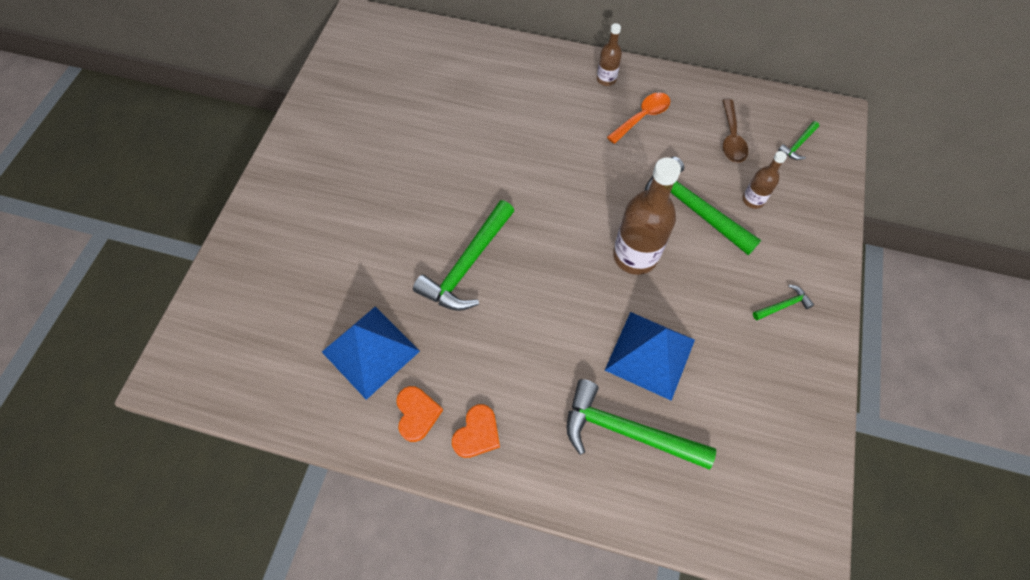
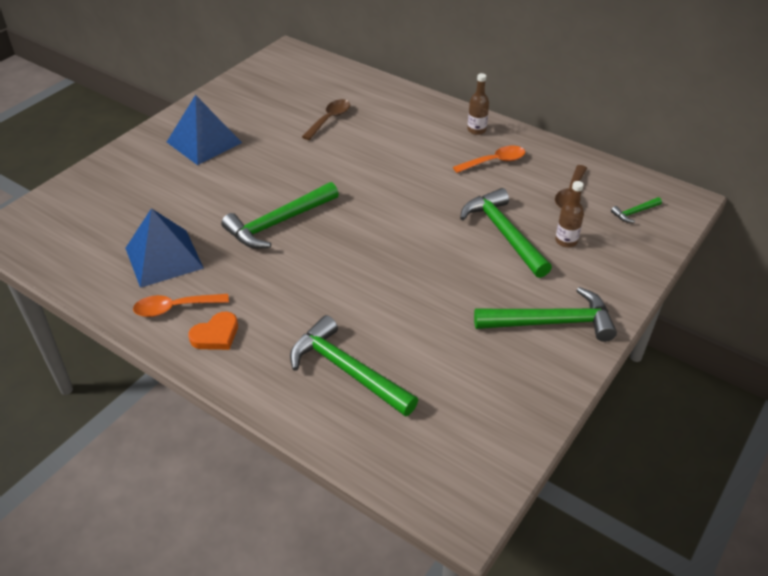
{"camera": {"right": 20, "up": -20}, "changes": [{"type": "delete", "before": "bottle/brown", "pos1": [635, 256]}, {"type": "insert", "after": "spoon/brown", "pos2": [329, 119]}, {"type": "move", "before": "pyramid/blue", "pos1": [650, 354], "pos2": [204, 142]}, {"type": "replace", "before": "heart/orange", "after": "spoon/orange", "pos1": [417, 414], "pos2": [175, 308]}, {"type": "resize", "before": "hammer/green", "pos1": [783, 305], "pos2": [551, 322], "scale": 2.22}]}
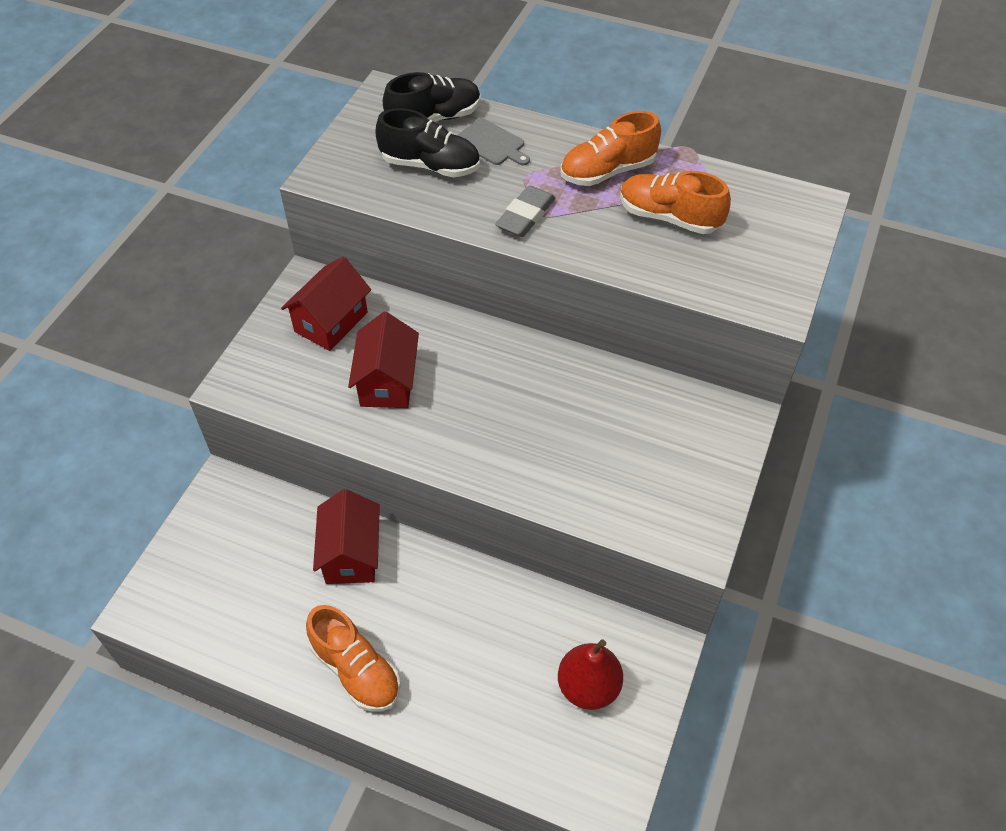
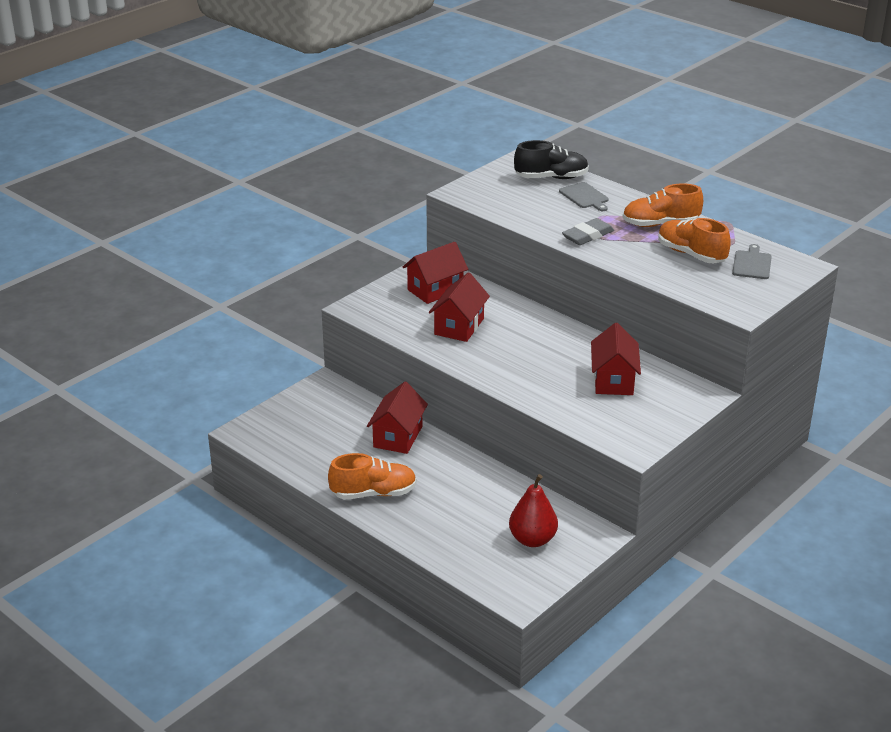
{"camera": {"right": 20, "up": -20}, "changes": [{"type": "delete", "before": "shoe/black", "pos1": [430, 166]}, {"type": "insert", "after": "house/red", "pos2": [613, 380]}, {"type": "insert", "after": "cutting board/grey", "pos2": [752, 264]}, {"type": "rotate", "before": "shoe/orange", "pos1": [356, 670], "pos2": [374, 493], "turn": -75}]}
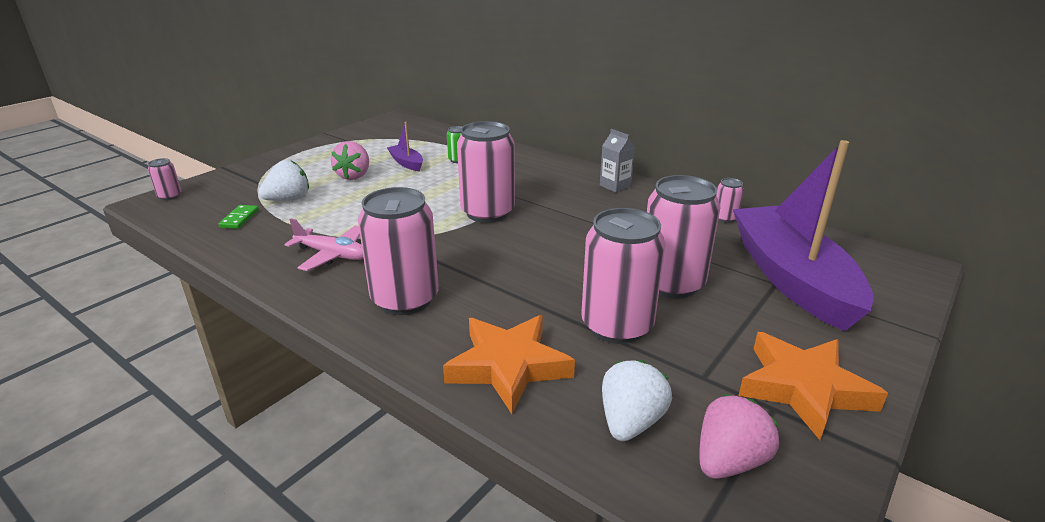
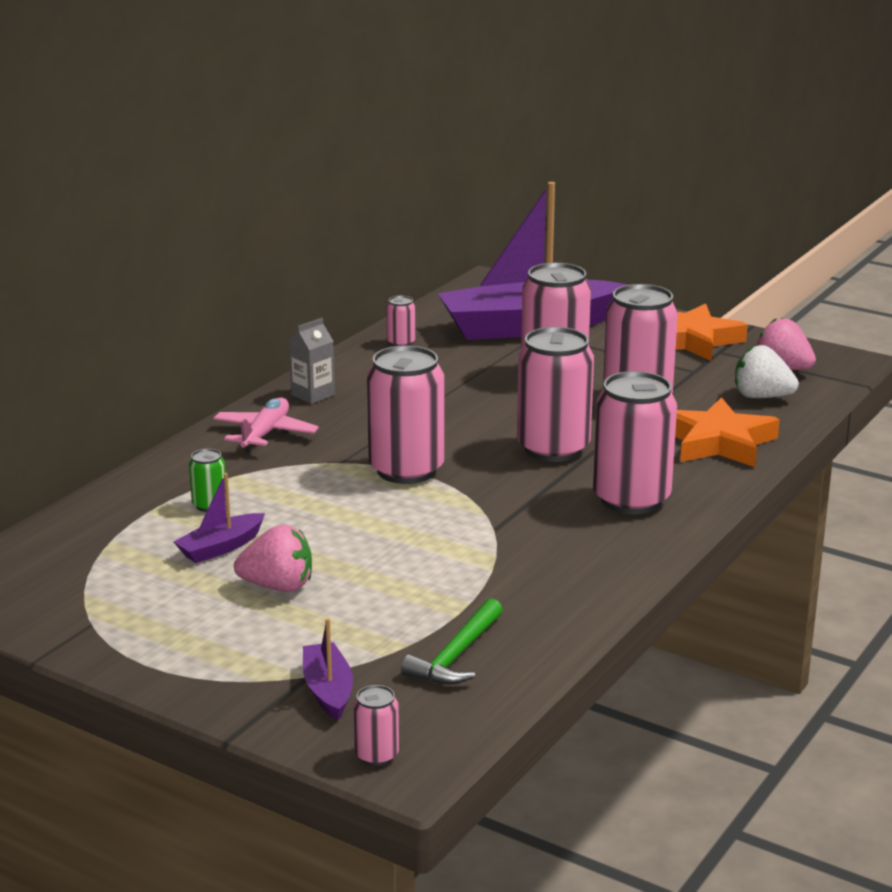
{"camera": {"right": -95, "up": -5}, "changes": [{"type": "delete", "before": "strawberry/white", "pos1": [289, 200]}, {"type": "insert", "after": "boat/purple", "pos2": [328, 690]}, {"type": "insert", "after": "can/pink", "pos2": [553, 448]}, {"type": "move", "before": "plane/pink", "pos1": [332, 255], "pos2": [265, 434]}, {"type": "replace", "before": "domino/green", "after": "hammer/green", "pos1": [239, 219], "pos2": [456, 655]}]}
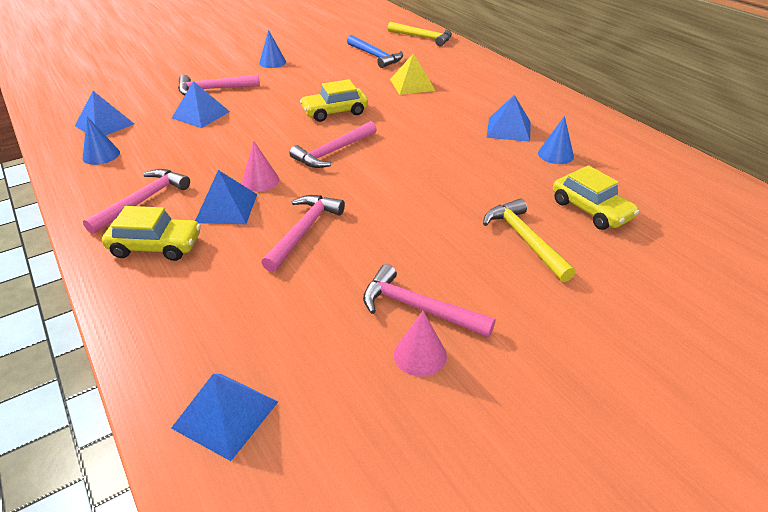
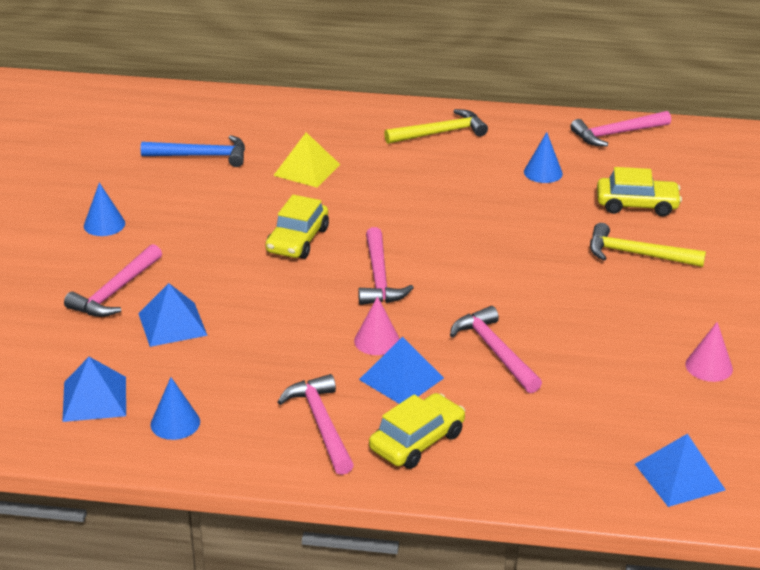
{"camera": {"right": -50, "up": -5}, "changes": [{"type": "delete", "before": "pyramid/blue", "pos1": [509, 129]}, {"type": "move", "before": "hammer/pink", "pos1": [418, 308], "pos2": [616, 134]}, {"type": "move", "before": "hammer/yellow", "pos1": [423, 38], "pos2": [440, 133]}]}
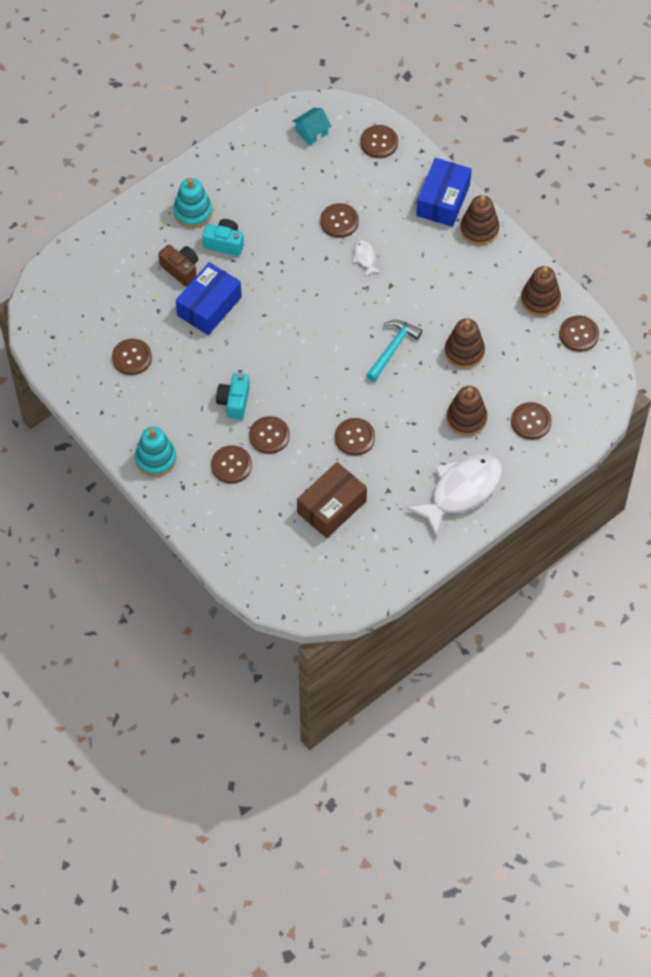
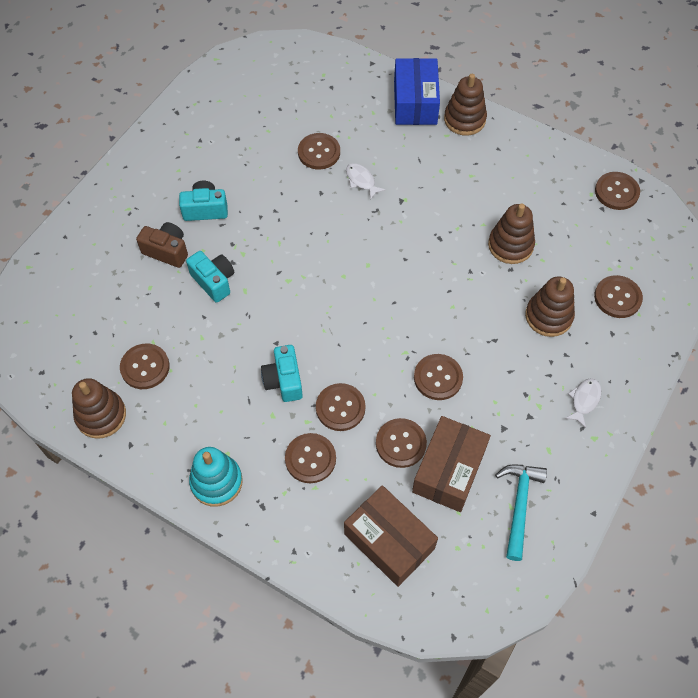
{"camera": {"right": -20, "up": 0}, "changes": [{"type": "delete", "before": "stacking toy/turquoise", "pos1": [193, 212]}, {"type": "delete", "before": "house/turquoise", "pos1": [311, 132]}, {"type": "insert", "after": "box/brown", "pos2": [389, 541]}, {"type": "move", "before": "button/brown", "pos1": [379, 142], "pos2": [401, 443]}, {"type": "move", "before": "hammer/turquoise", "pos1": [392, 349], "pos2": [519, 505]}, {"type": "move", "before": "stacking toy/brown", "pos1": [540, 300], "pos2": [101, 415]}, {"type": "replace", "before": "box/blue", "after": "camera/turquoise", "pos1": [209, 306], "pos2": [214, 281]}, {"type": "resize", "before": "fish/white", "pos1": [461, 491], "pos2": [584, 400], "scale": 0.42}]}
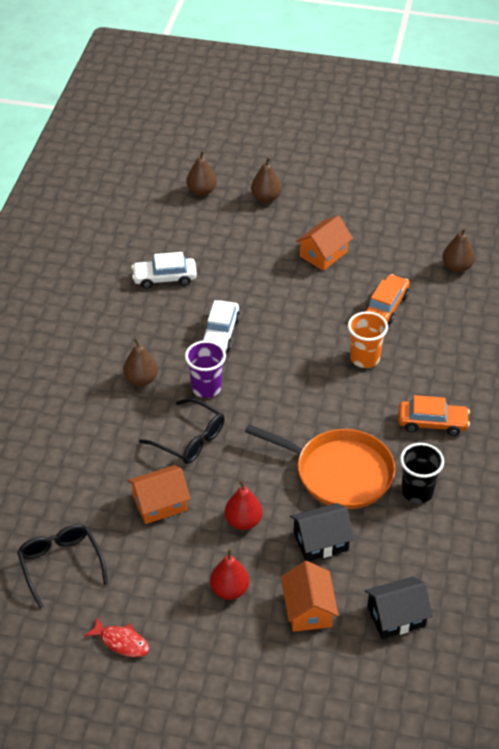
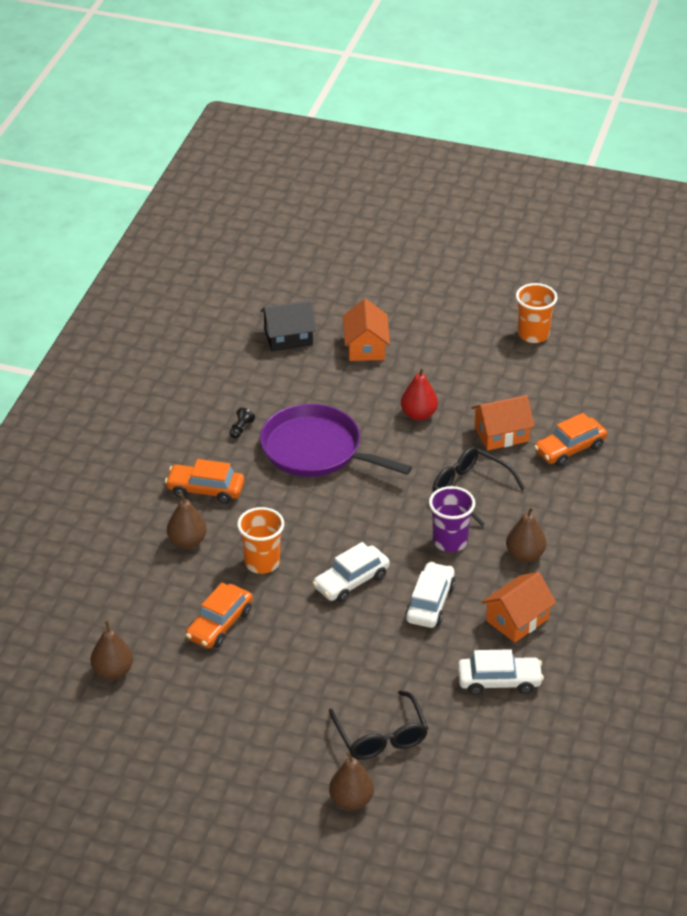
{"camera": {"right": -175, "up": -5}, "changes": [{"type": "delete", "before": "pear/red", "pos1": [229, 590]}, {"type": "delete", "before": "house/black", "pos1": [320, 541]}, {"type": "insert", "after": "car/white", "pos2": [351, 581]}, {"type": "insert", "after": "car/orange", "pos2": [570, 449]}, {"type": "move", "before": "glasses/black", "pos1": [61, 565], "pos2": [380, 736]}, {"type": "move", "before": "pear/brown", "pos1": [201, 191], "pos2": [187, 541]}, {"type": "move", "before": "house/orange", "pos1": [323, 254], "pos2": [517, 619]}, {"type": "replace", "before": "fish/red", "after": "cup/orange", "pos1": [121, 642], "pos2": [533, 334]}, {"type": "replace", "before": "cup/black", "after": "pawn/black", "pos1": [417, 491], "pos2": [241, 429]}, {"type": "recolor", "before": "pan/orange", "after": "pan/purple", "pos1": [339, 472], "pos2": [316, 450]}]}
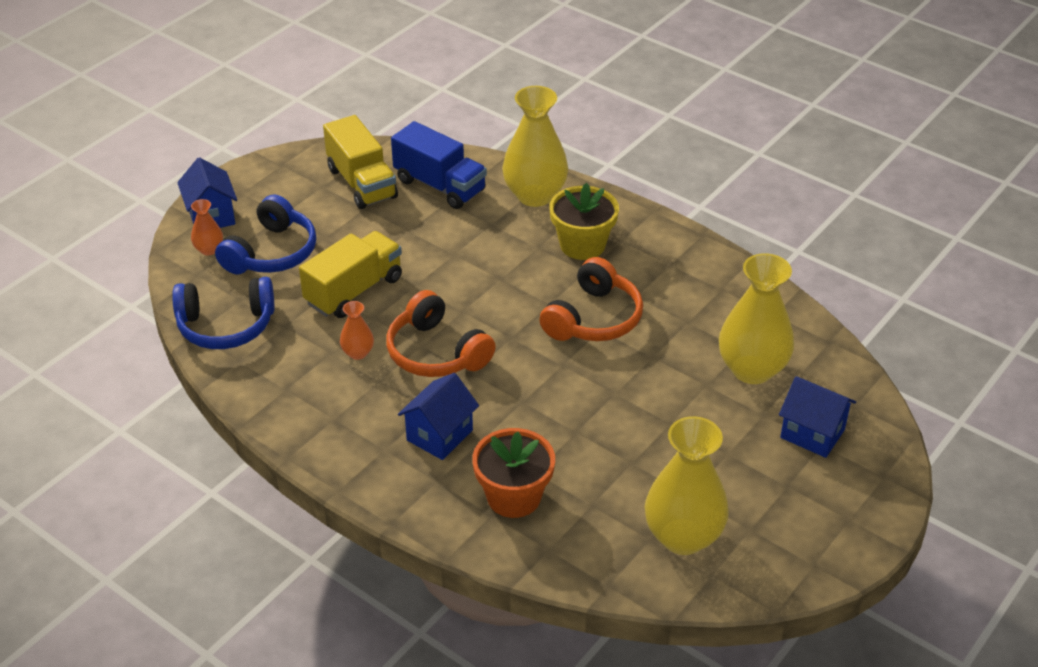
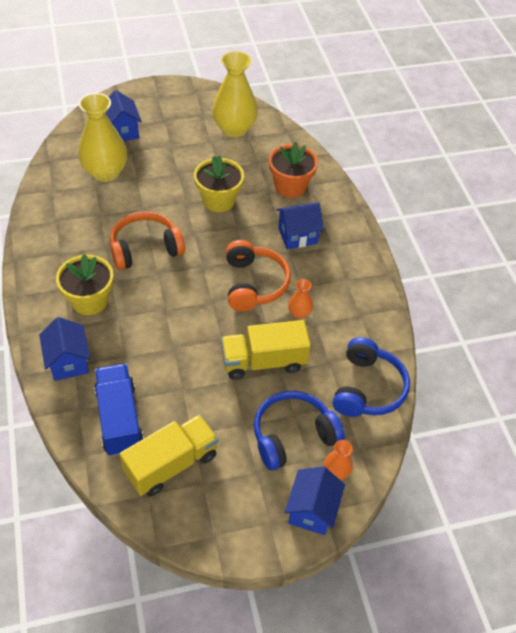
{"camera": {"right": -145, "up": 10}, "changes": [{"type": "insert", "after": "flower pot/yellow", "pos2": [218, 200]}, {"type": "replace", "before": "vase/yellow", "after": "house/blue", "pos1": [535, 195], "pos2": [68, 362]}, {"type": "rotate", "before": "headphones/blue", "pos1": [226, 326], "pos2": [367, 388], "turn": 75}, {"type": "rotate", "before": "truck/yellow", "pos1": [362, 183], "pos2": [171, 464], "turn": 45}]}
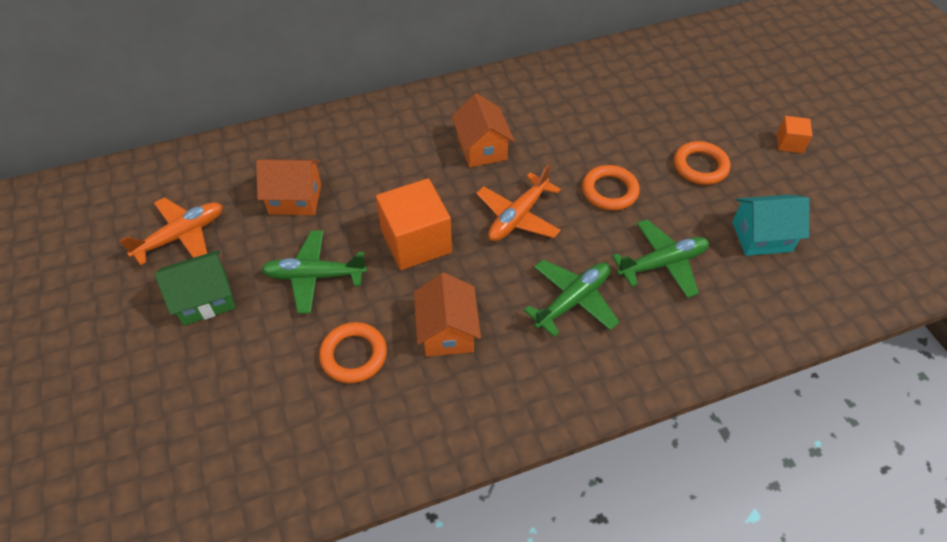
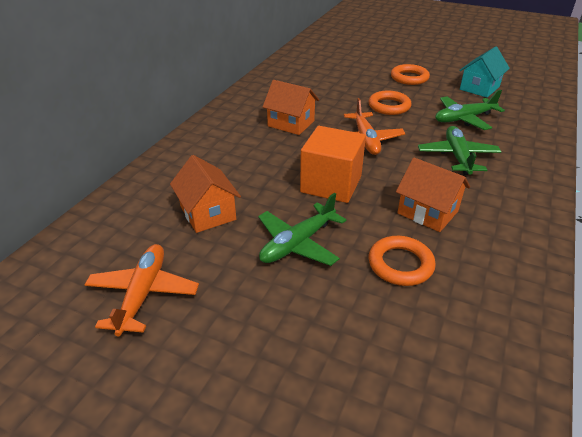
{"camera": {"right": -45, "up": -15}, "changes": [{"type": "delete", "before": "house/green", "pos1": [205, 299]}, {"type": "delete", "before": "cube/orange", "pos1": [789, 143]}, {"type": "rotate", "before": "house/orange", "pos1": [295, 199], "pos2": [208, 213], "turn": -75}, {"type": "rotate", "before": "plane/green", "pos1": [662, 263], "pos2": [464, 119], "turn": -135}]}
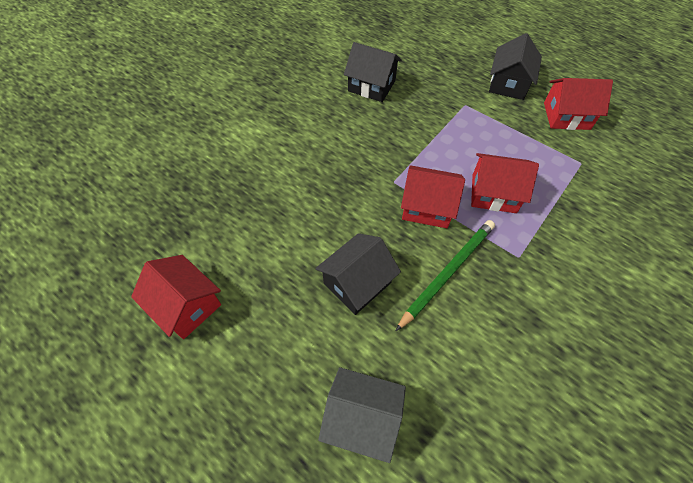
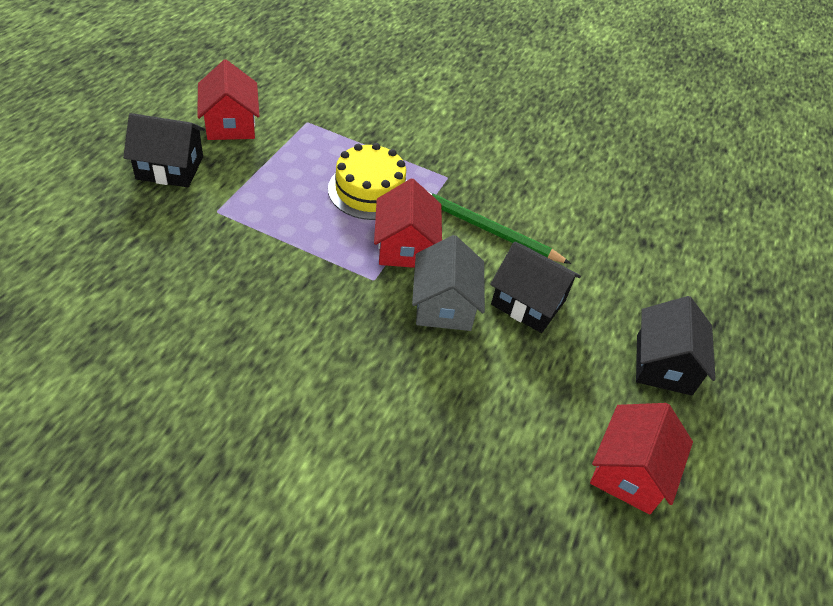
{"camera": {"right": -110, "up": -10}, "changes": [{"type": "move", "before": "house/grey", "pos1": [362, 418], "pos2": [444, 305]}, {"type": "move", "before": "house/black", "pos1": [371, 86], "pos2": [663, 364]}, {"type": "replace", "before": "house/red", "after": "cake/yellow", "pos1": [494, 193], "pos2": [369, 190]}]}
